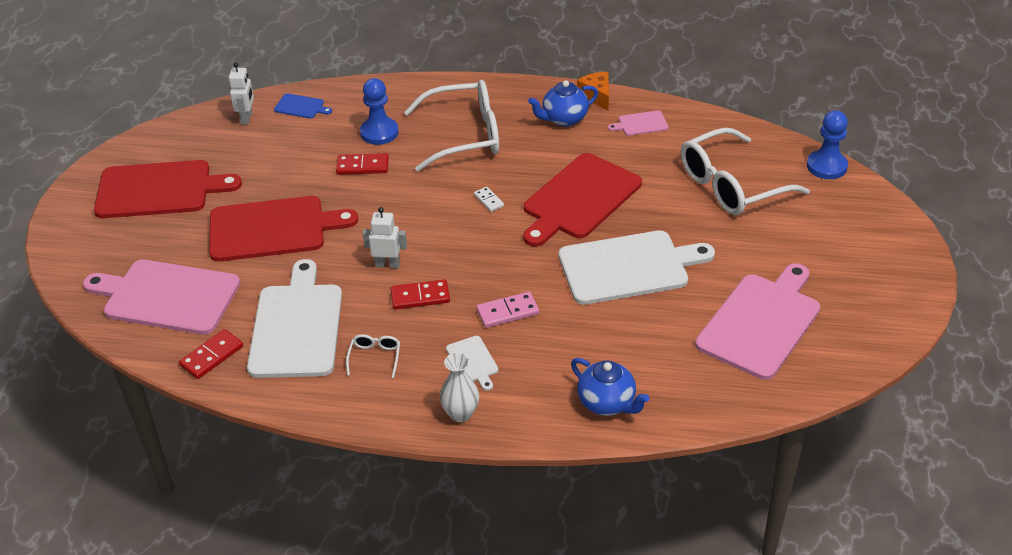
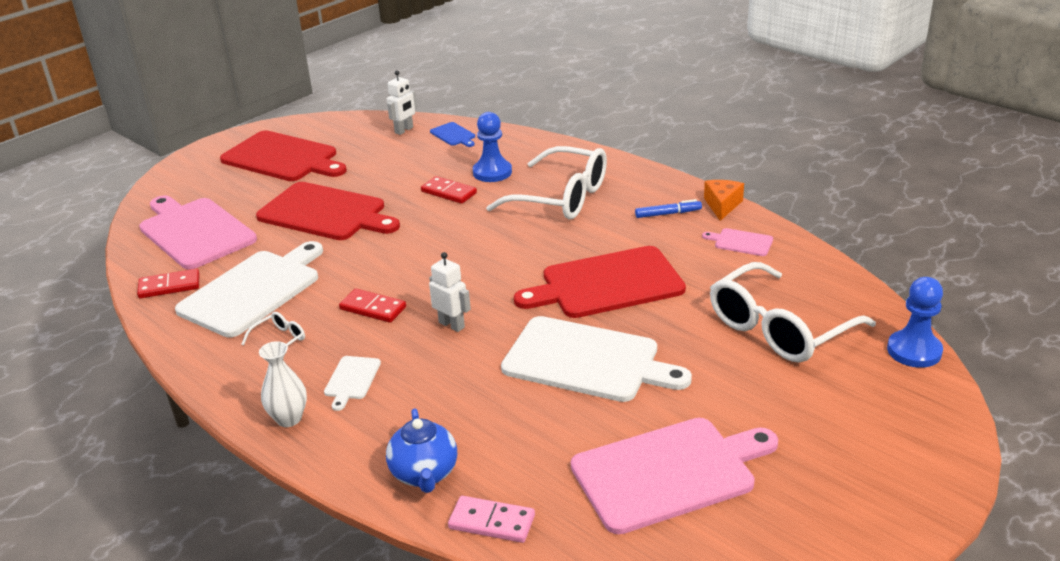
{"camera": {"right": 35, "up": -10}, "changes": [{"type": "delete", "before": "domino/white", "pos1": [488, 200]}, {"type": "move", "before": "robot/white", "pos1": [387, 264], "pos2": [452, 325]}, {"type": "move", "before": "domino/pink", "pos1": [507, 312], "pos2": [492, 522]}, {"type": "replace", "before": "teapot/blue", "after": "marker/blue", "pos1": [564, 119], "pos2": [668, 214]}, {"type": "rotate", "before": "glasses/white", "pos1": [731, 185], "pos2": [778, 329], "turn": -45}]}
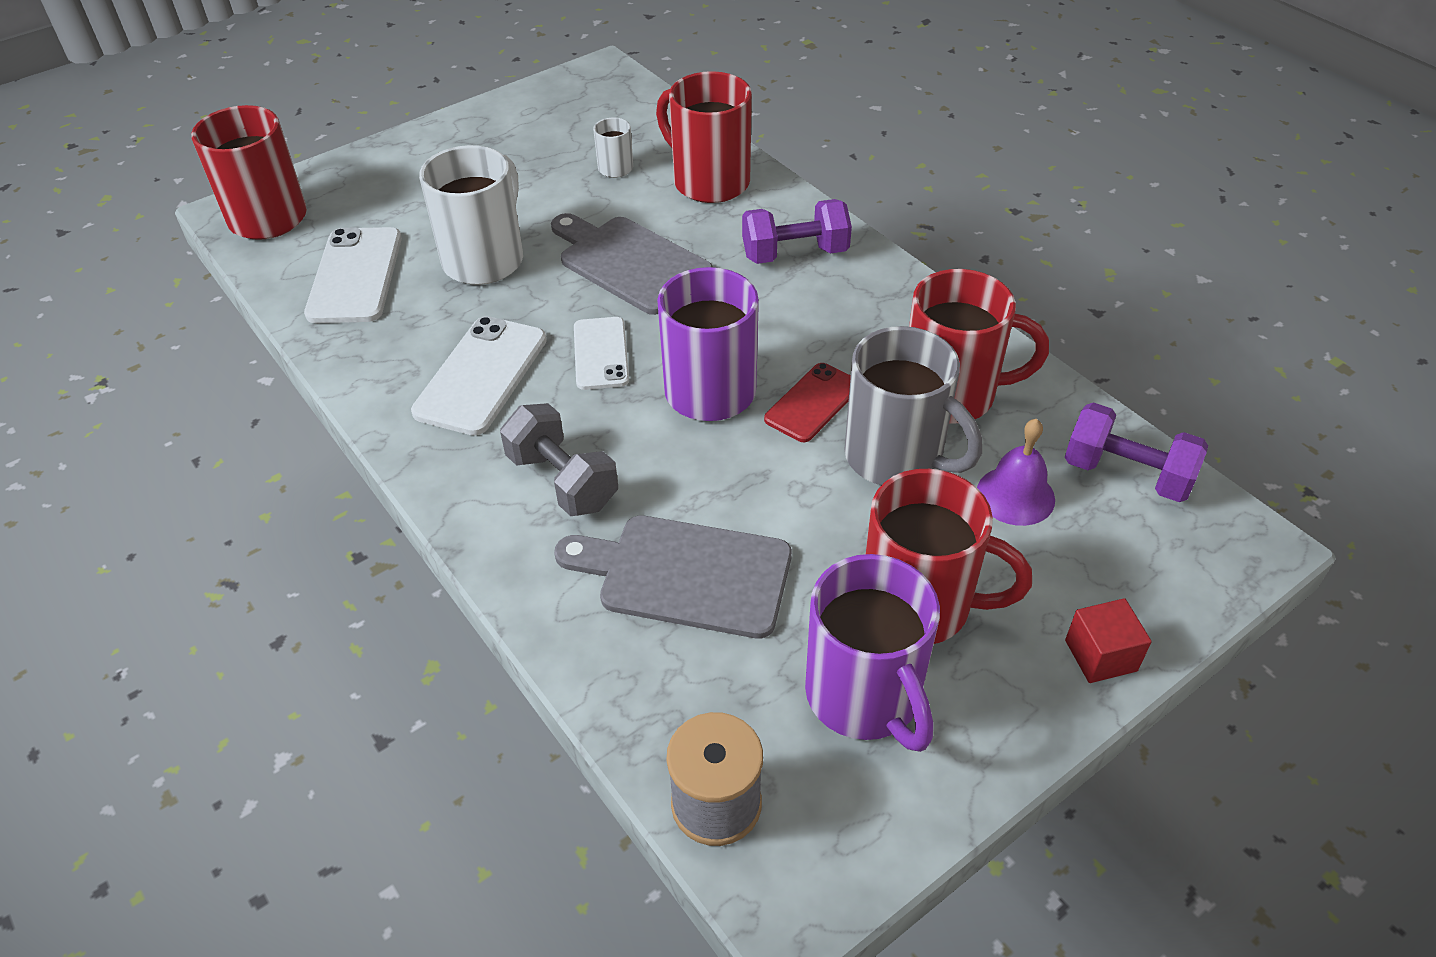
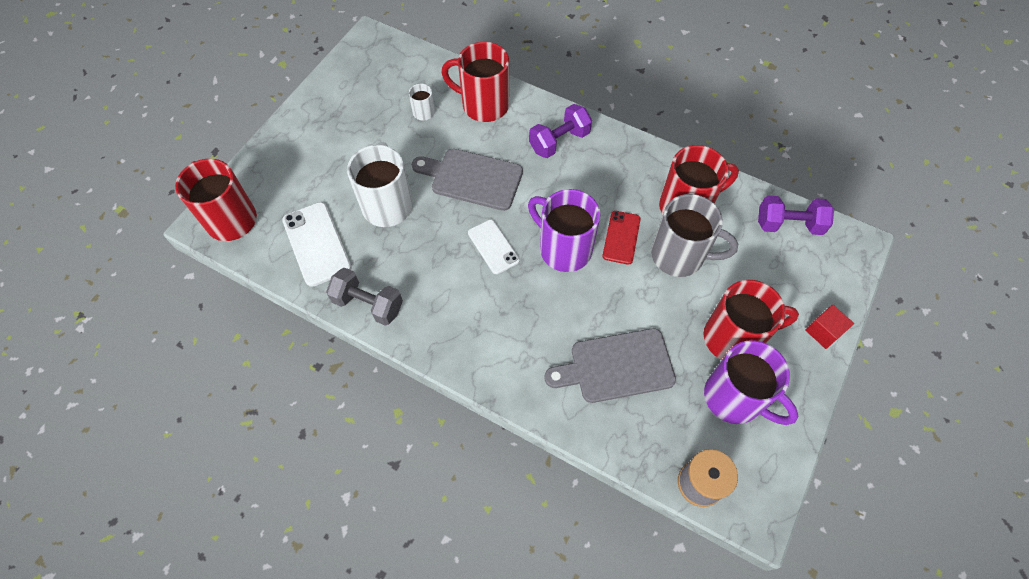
{"camera": {"right": -25, "up": 15}, "changes": [{"type": "delete", "before": "phone/white", "pos1": [481, 375]}, {"type": "delete", "before": "bell/purple", "pos1": [1015, 495]}, {"type": "move", "before": "dumbbell/grey", "pos1": [563, 481], "pos2": [368, 304]}]}
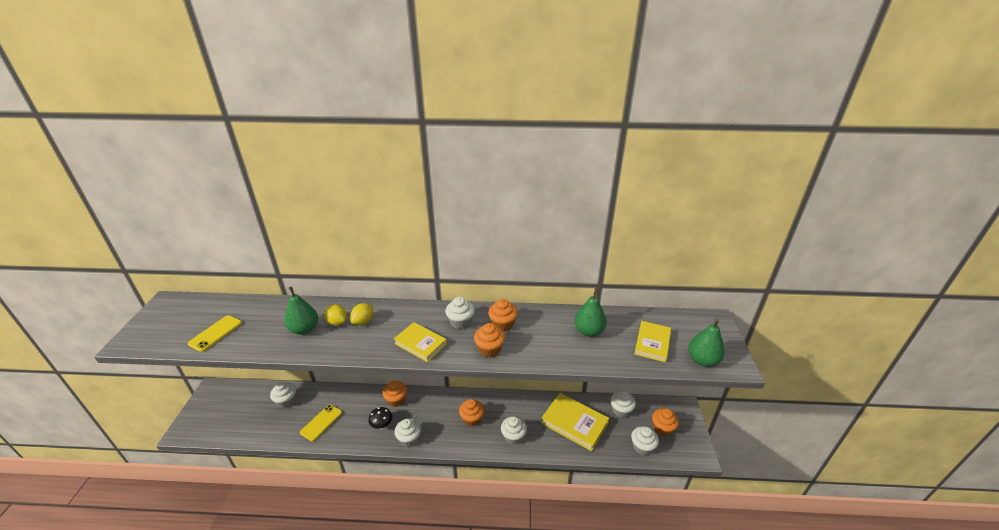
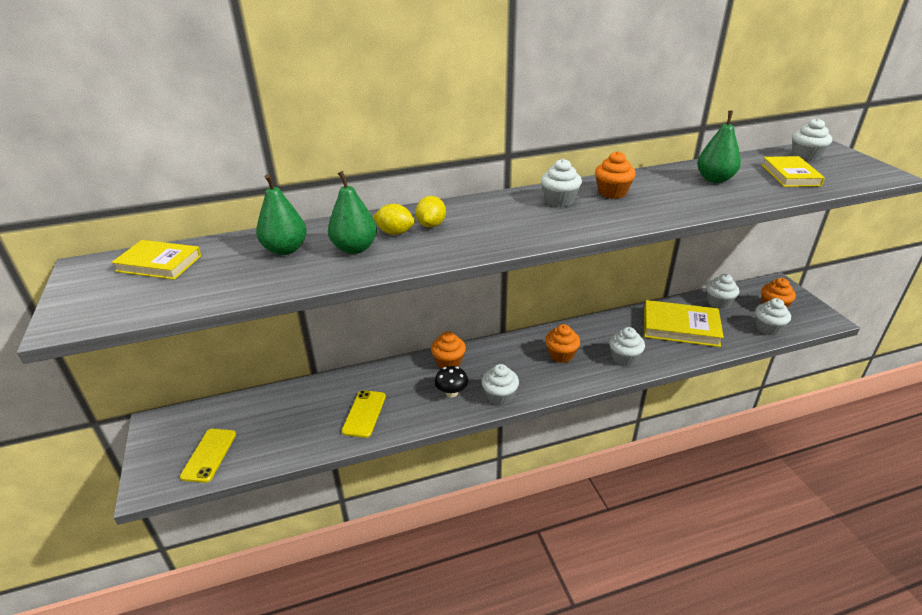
{"camera": {"right": -20, "up": 0}, "changes": [{"type": "delete", "before": "cupcake/orange", "pos1": [489, 349]}, {"type": "move", "before": "phone/yellow", "pos1": [215, 333], "pos2": [209, 455]}, {"type": "move", "before": "cupcake/white", "pos1": [286, 401], "pos2": [805, 156]}, {"type": "move", "before": "book/yellow", "pos1": [420, 344], "pos2": [159, 263]}, {"type": "move", "before": "pear/green", "pos1": [702, 360], "pos2": [285, 249]}]}
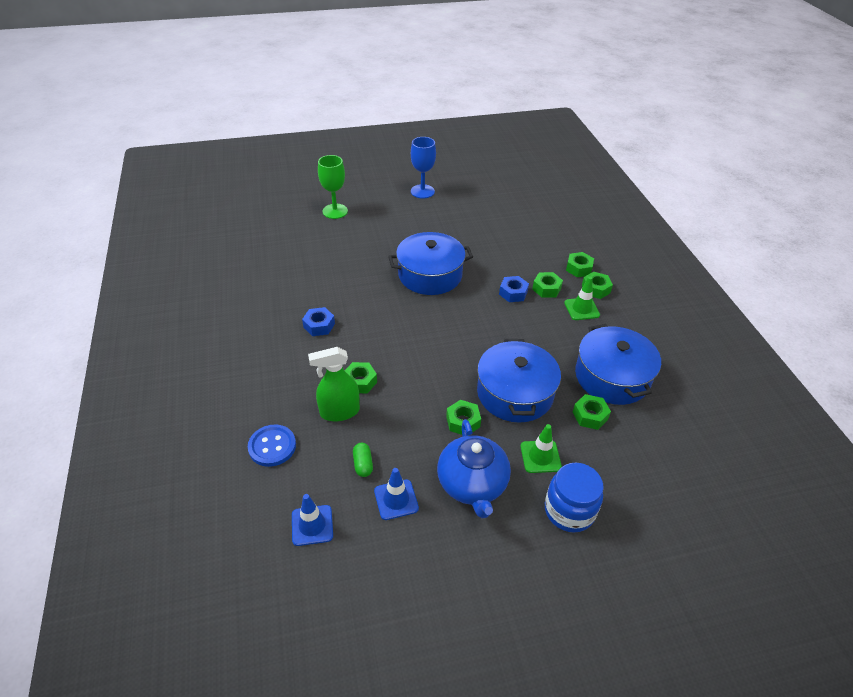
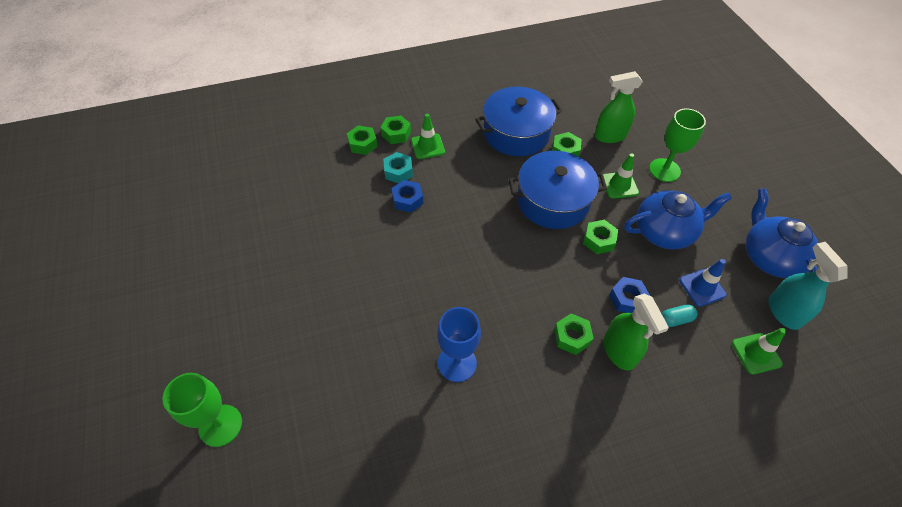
{"camera": {"right": -95, "up": 10}, "changes": [{"type": "delete", "before": "button/blue", "pos1": [272, 446]}, {"type": "delete", "before": "pot/blue", "pos1": [430, 275]}, {"type": "insert", "after": "spray bottle/green", "pos2": [610, 136]}, {"type": "insert", "after": "teapot/blue", "pos2": [769, 257]}, {"type": "insert", "after": "spray bottle/turquoise", "pos2": [783, 312]}, {"type": "move", "before": "nut/blue", "pos1": [319, 325], "pos2": [627, 299]}, {"type": "move", "before": "goblet/blue", "pos1": [422, 191], "pos2": [457, 363]}, {"type": "replace", "before": "jar/blue", "after": "goblet/green", "pos1": [569, 511], "pos2": [664, 170]}, {"type": "recolor", "before": "traffic cone/blue", "after": "traffic cone/green", "pos1": [312, 525], "pos2": [756, 353]}, {"type": "recolor", "before": "capsule/green", "after": "capsule/turquoise", "pos1": [363, 464], "pos2": [675, 319]}, {"type": "recolor", "before": "nut/green", "after": "nut/turquoise", "pos1": [546, 289], "pos2": [398, 171]}]}
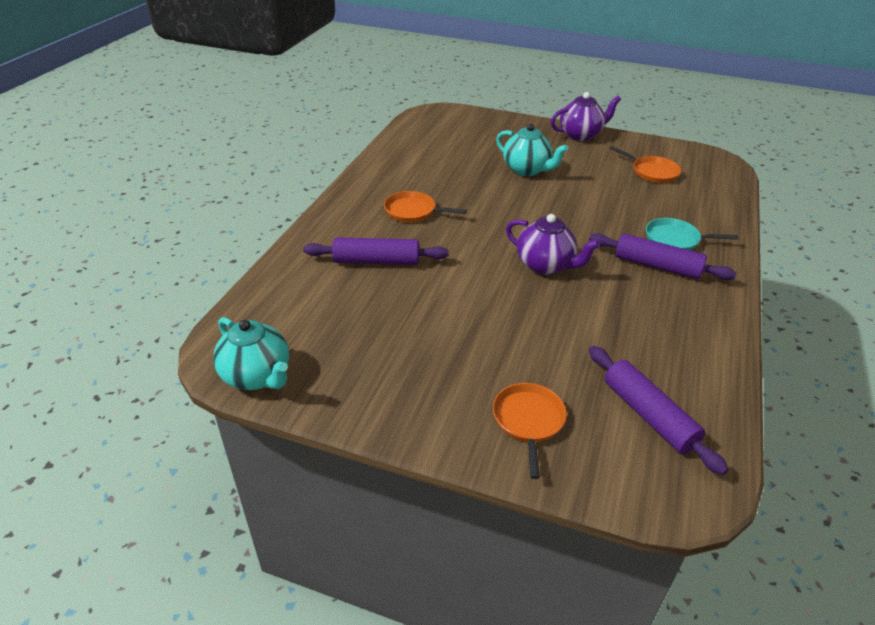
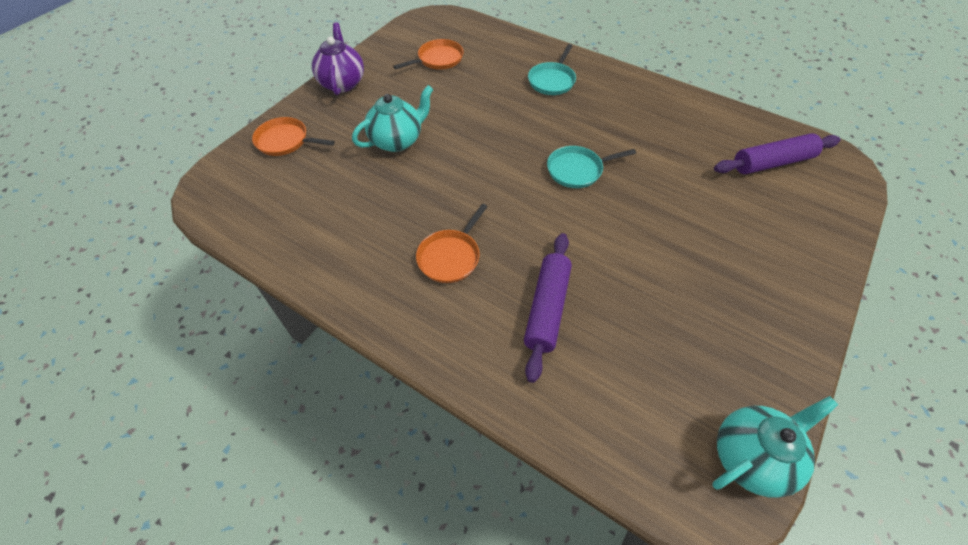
{"camera": {"right": -75, "up": 15}, "changes": [{"type": "delete", "before": "rolling pin/purple", "pos1": [657, 266]}, {"type": "move", "before": "pan/orange", "pos1": [528, 421], "pos2": [285, 141]}, {"type": "replace", "before": "teapot/purple", "after": "pan/turquoise", "pos1": [546, 265], "pos2": [577, 170]}]}
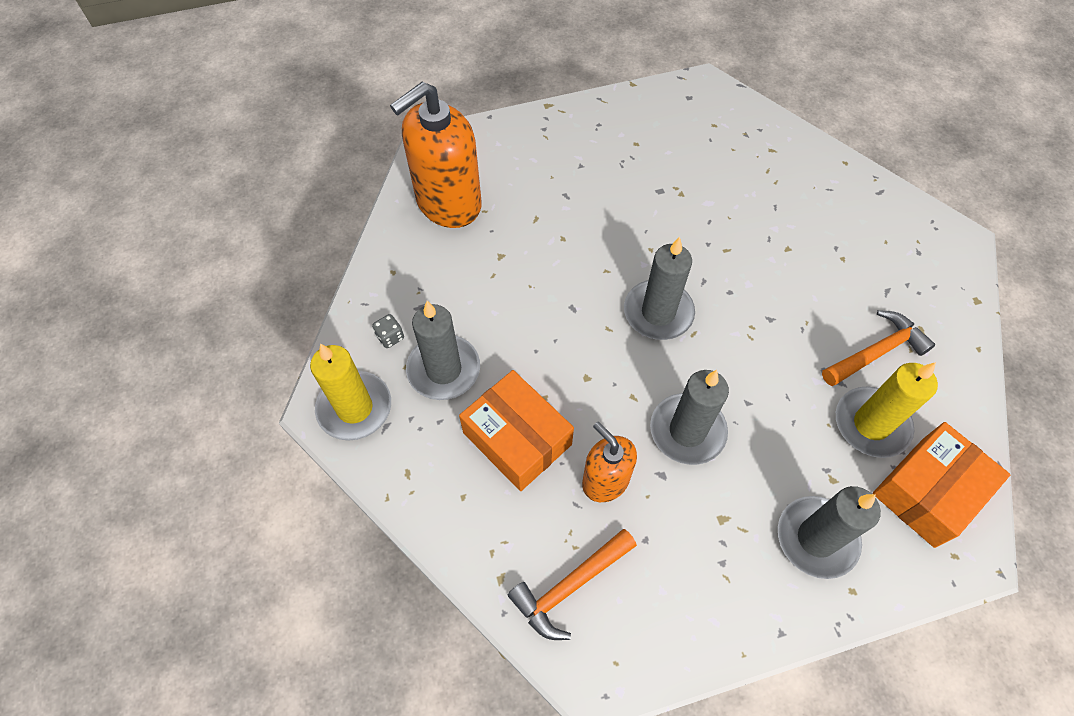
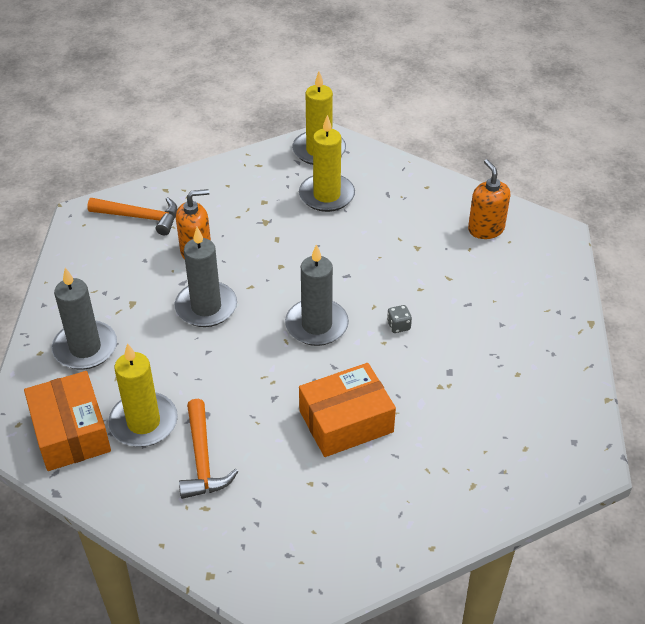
{"camera": {"right": 110, "up": -15}, "changes": [{"type": "move", "before": "dice/grey", "pos1": [390, 337], "pos2": [398, 326]}, {"type": "move", "before": "box/orange", "pos1": [517, 438], "pos2": [346, 421]}, {"type": "recolor", "before": "candle/grey", "after": "candle/yellow", "pos1": [444, 369], "pos2": [326, 195]}, {"type": "rotate", "before": "hammer/orange", "pos1": [570, 586], "pos2": [140, 217], "turn": 120}, {"type": "resize", "before": "soap dispenser/orange", "pos1": [448, 203], "pos2": [485, 229], "scale": 0.57}]}
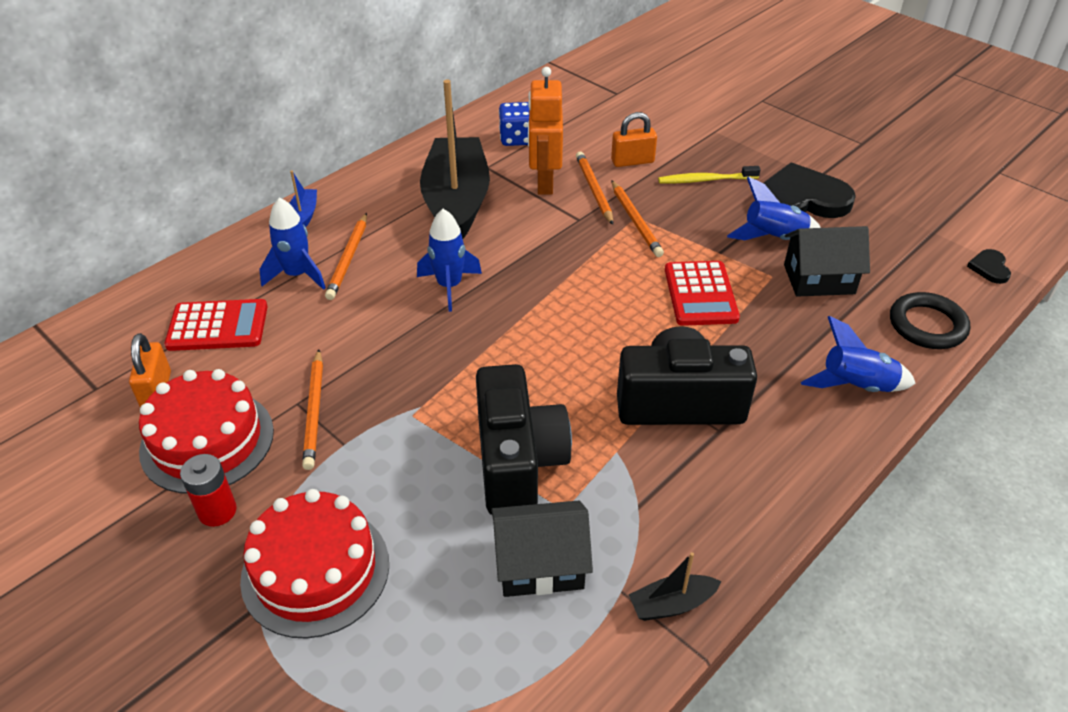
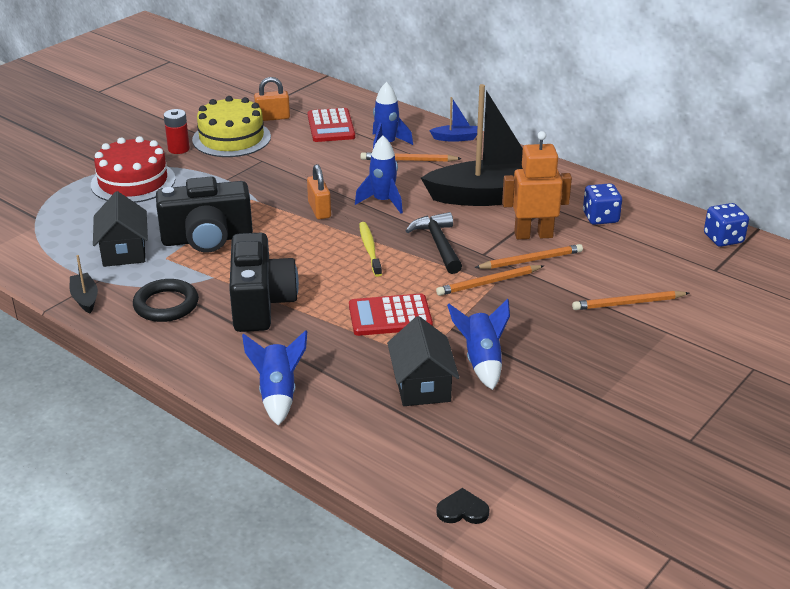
{"camera": {"right": 85, "up": -10}, "changes": [{"type": "delete", "before": "heart/black", "pos1": [801, 199]}, {"type": "insert", "after": "hammer/black", "pos2": [438, 244]}, {"type": "insert", "after": "dice/blue", "pos2": [723, 239]}, {"type": "move", "before": "pencil/orange", "pos1": [314, 411], "pos2": [628, 303]}, {"type": "move", "before": "padlock/orange", "pos1": [632, 161], "pos2": [319, 210]}, {"type": "move", "before": "toothbrush/yellow", "pos1": [705, 180], "pos2": [370, 249]}, {"type": "move", "before": "ring/black", "pos1": [927, 325], "pos2": [166, 305]}, {"type": "recolor", "before": "cake/red", "after": "cake/yellow", "pos1": [207, 441], "pos2": [231, 138]}]}
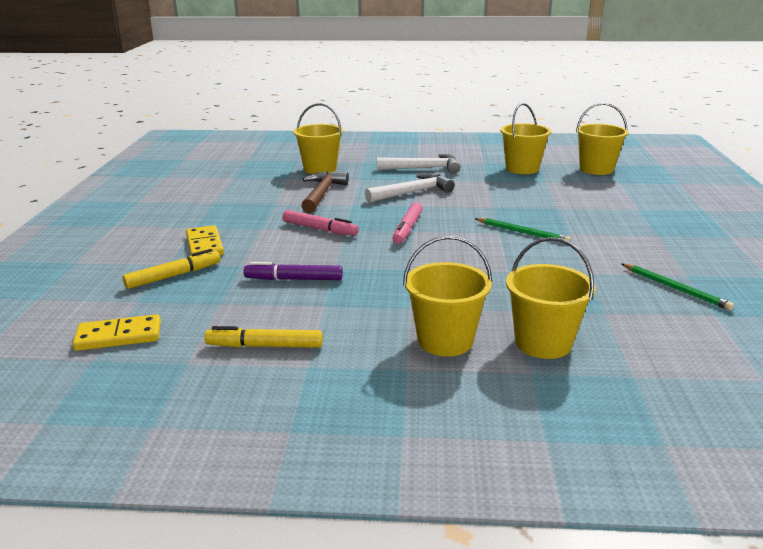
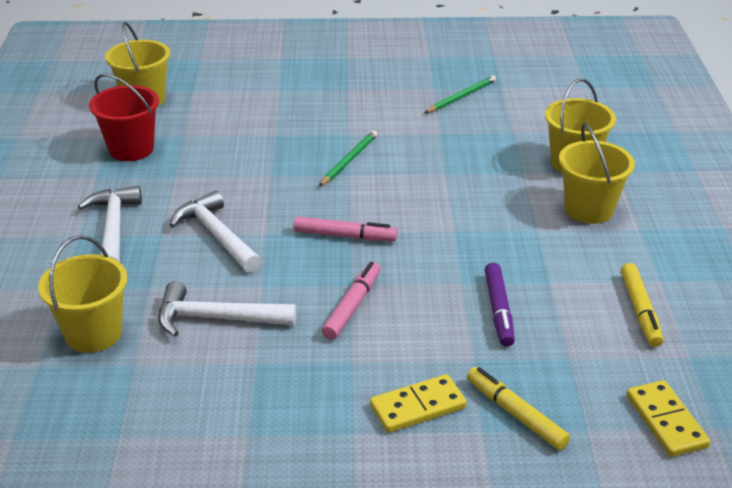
{"camera": {"right": -95, "up": 10}, "changes": [{"type": "recolor", "before": "hammer/brown", "after": "hammer/white", "pos1": [322, 194], "pos2": [217, 318]}, {"type": "recolor", "before": "bucket/yellow", "after": "bucket/red", "pos1": [522, 169], "pos2": [131, 149]}]}
